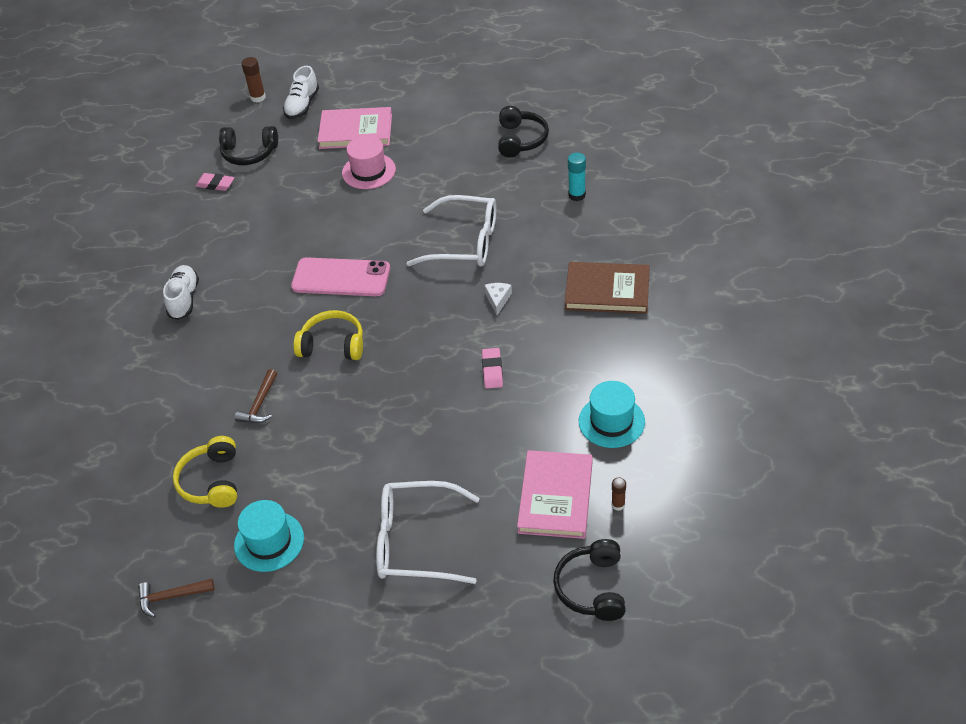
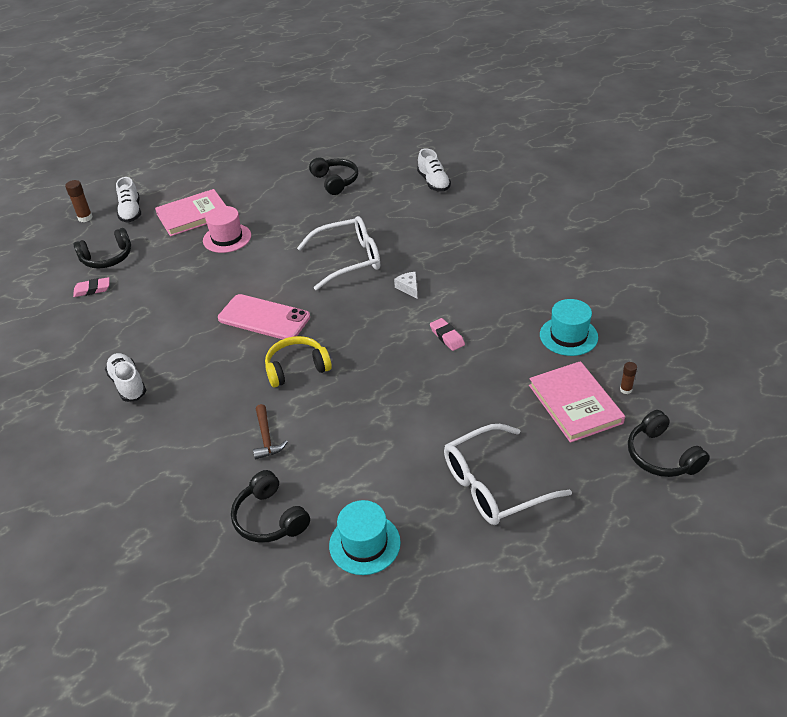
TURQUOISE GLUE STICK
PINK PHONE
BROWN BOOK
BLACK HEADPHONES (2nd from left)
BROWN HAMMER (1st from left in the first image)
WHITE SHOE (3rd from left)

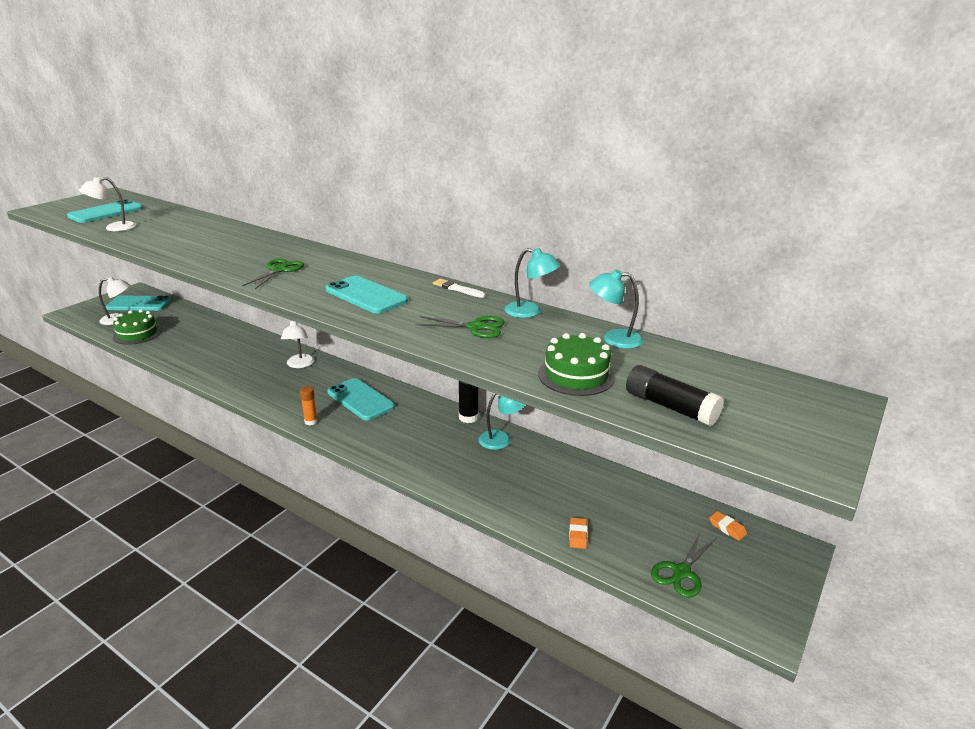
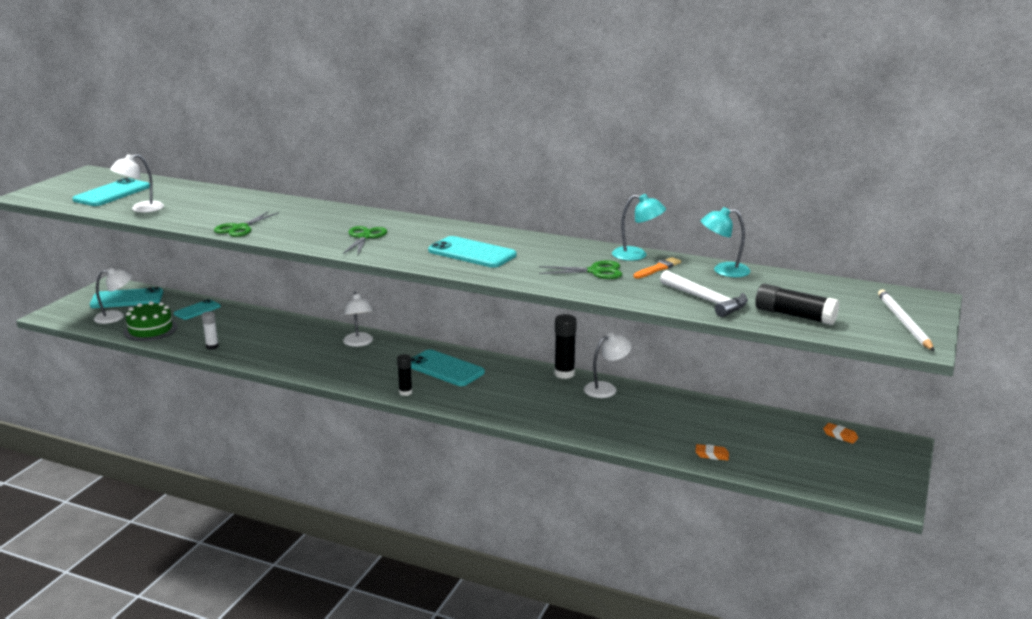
WHITE BRUSH
WHITE HAMMER
BLACK GLUE STICK (1st from left)
WHITE LAMP (4th from left)
ORANGE ERASER (1st from left)
GREEN SCISSORS (1st from left)
ORANGE BRUSH
WHITE PENCIL
TURQUOISE PHONE (3rd from left)
WHITE GLUE STICK

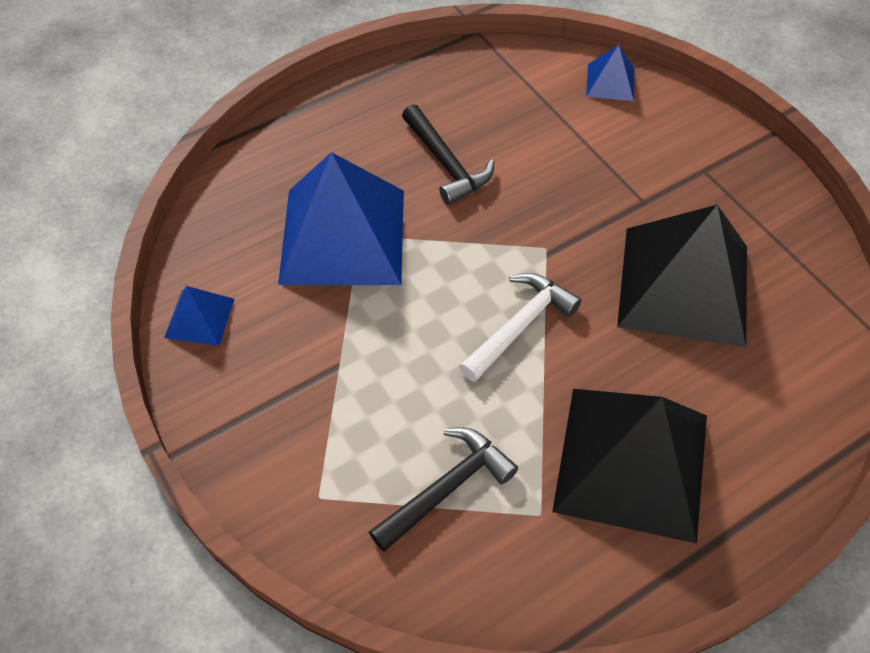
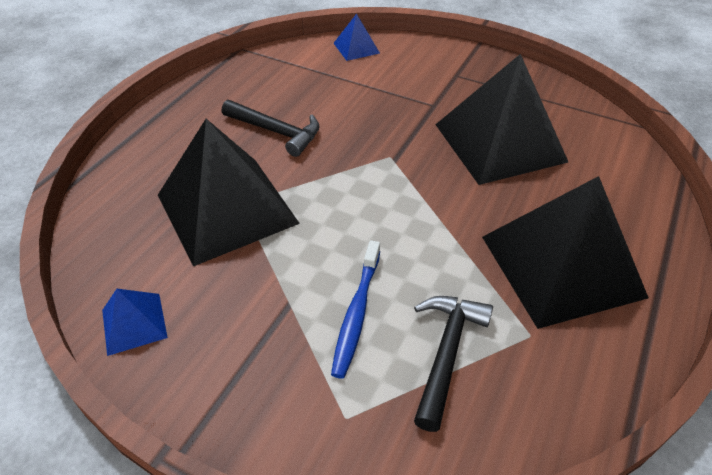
BLACK PYRAMID (1st from left)
WHITE HAMMER
BLUE TOOTHBRUSH

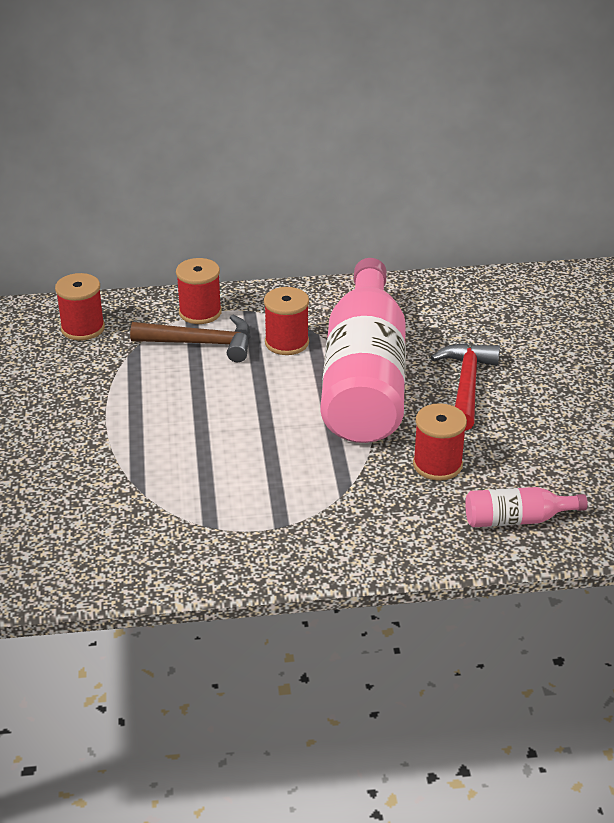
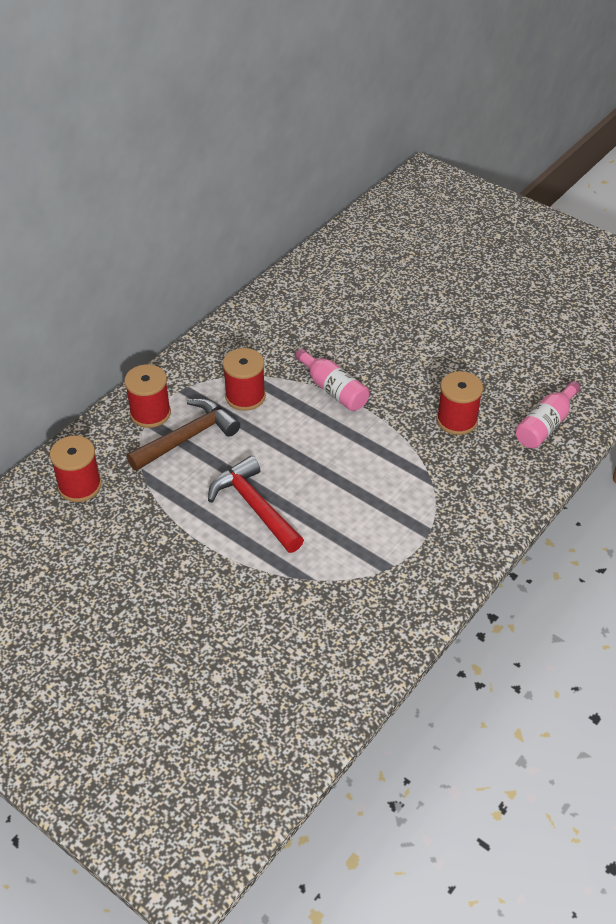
PINK BOTTLE (1st from left)
RED HAMMER

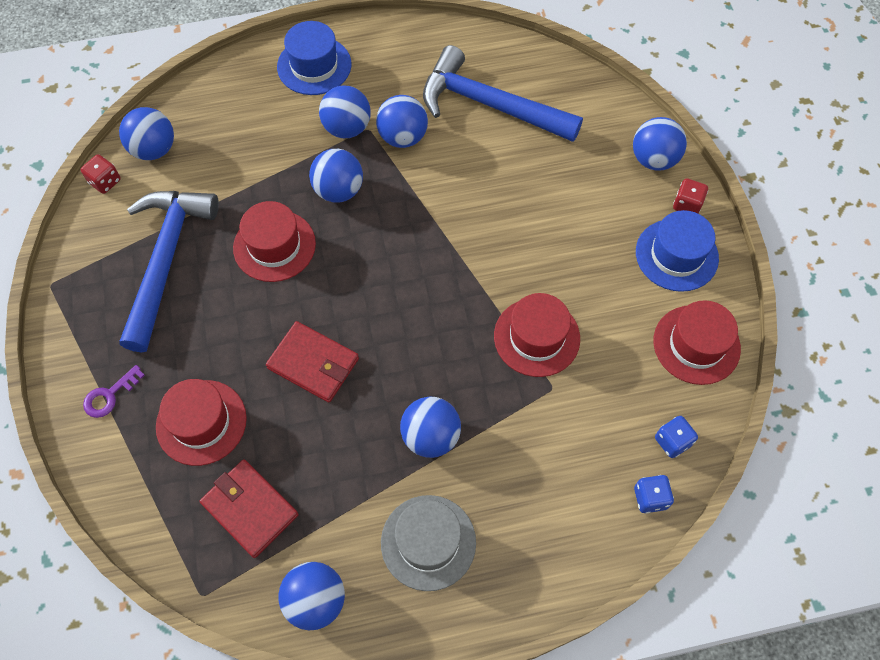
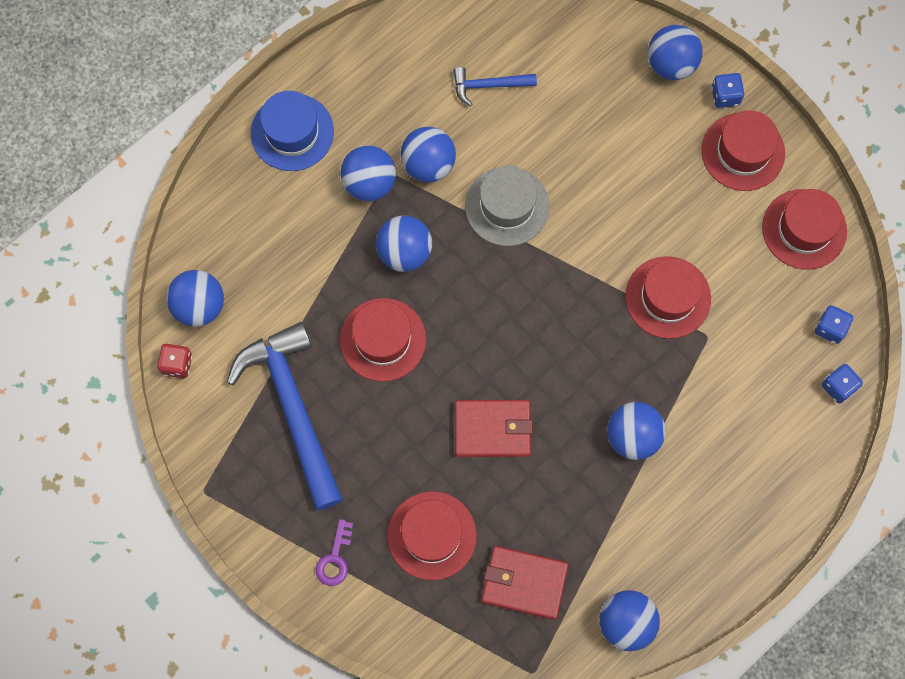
BLUE HAMMER (2nd from left)
BLUE DICE (1st from left)
RED HAT (4th from left)
GREY HAT

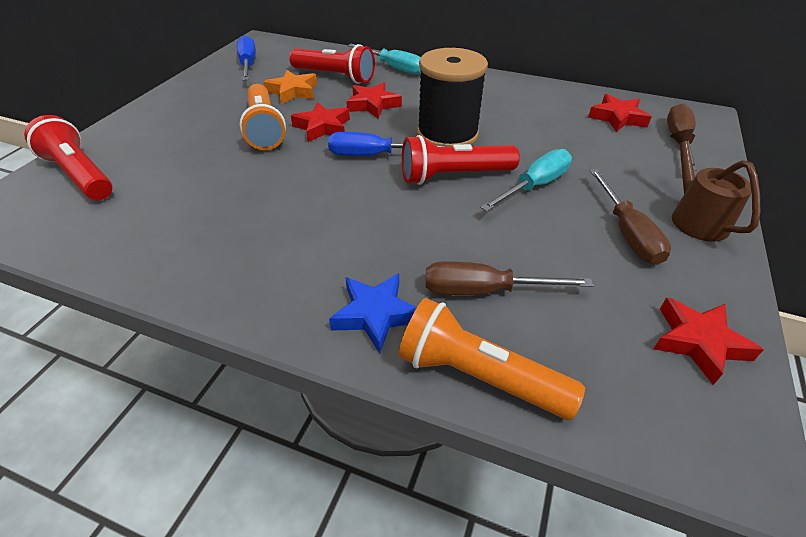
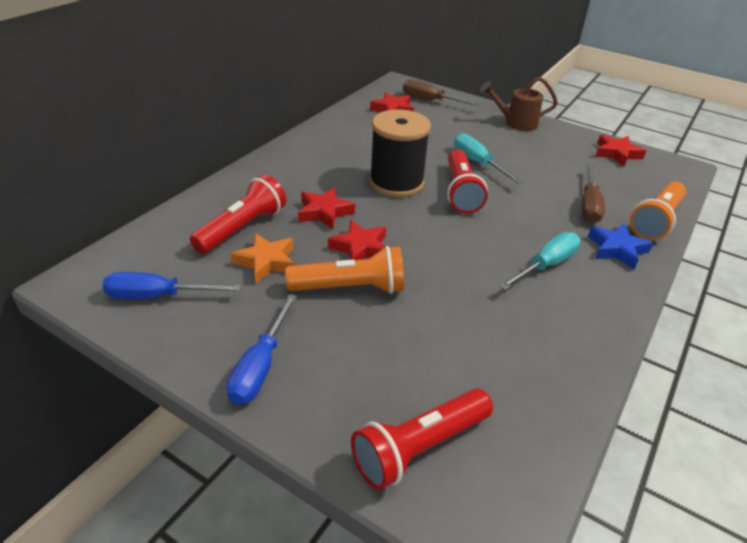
TURQUOISE SCREWDRIVER (2nd from left)
BLUE SCREWDRIVER (2nd from left)
BROWN SCREWDRIVER (2nd from left in the first image)

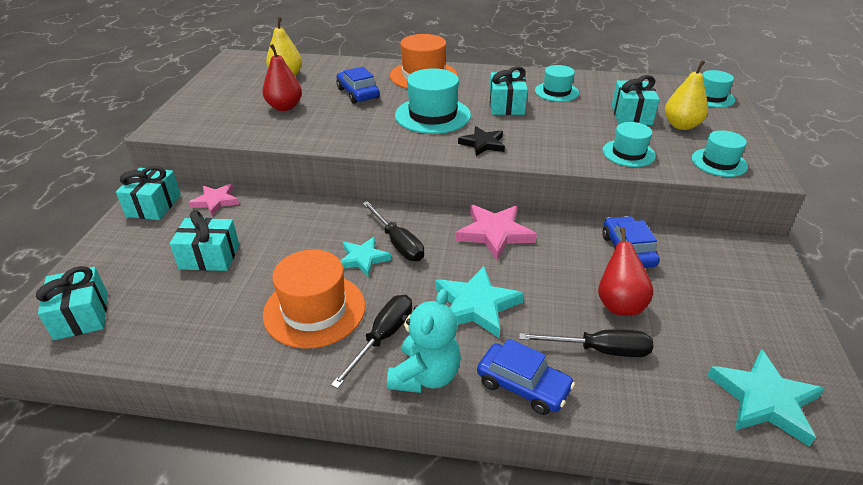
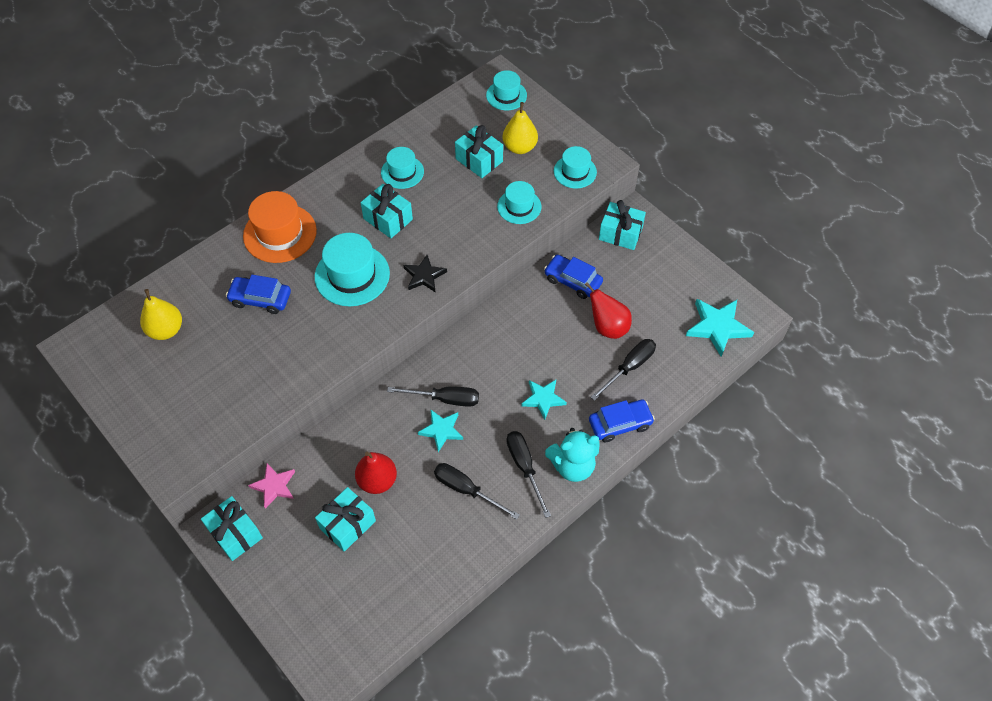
RED PEAR (1st from left)
PINK STAR (2nd from left in the first image)
BLACK SCREWDRIVER (2nd from left)
TURQUOISE GIFT (5th from left)
TURQUOISE STAR (2nd from left)
TURQUOISE TEDDY BEAR

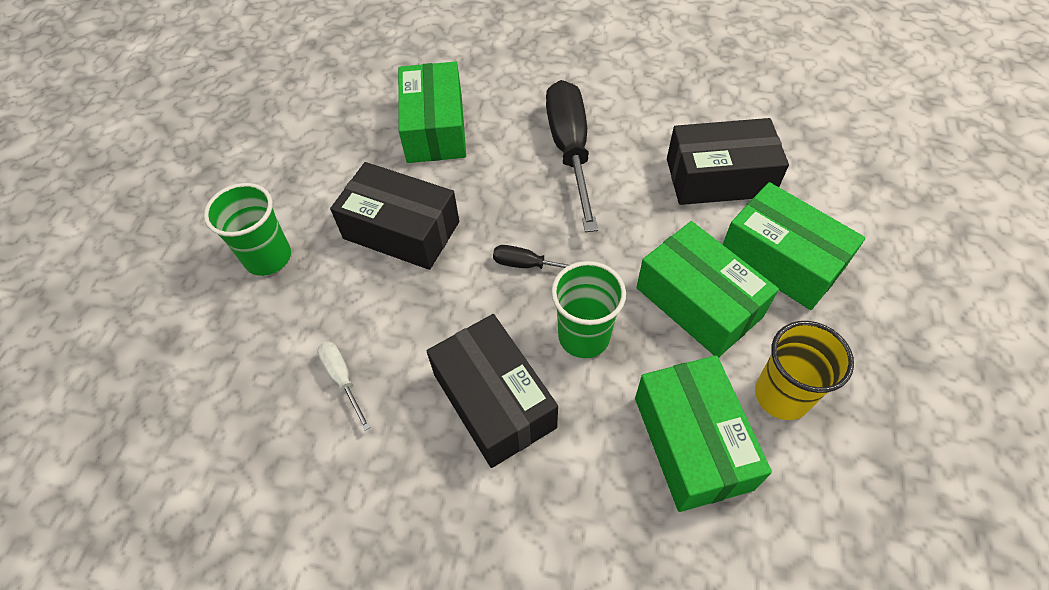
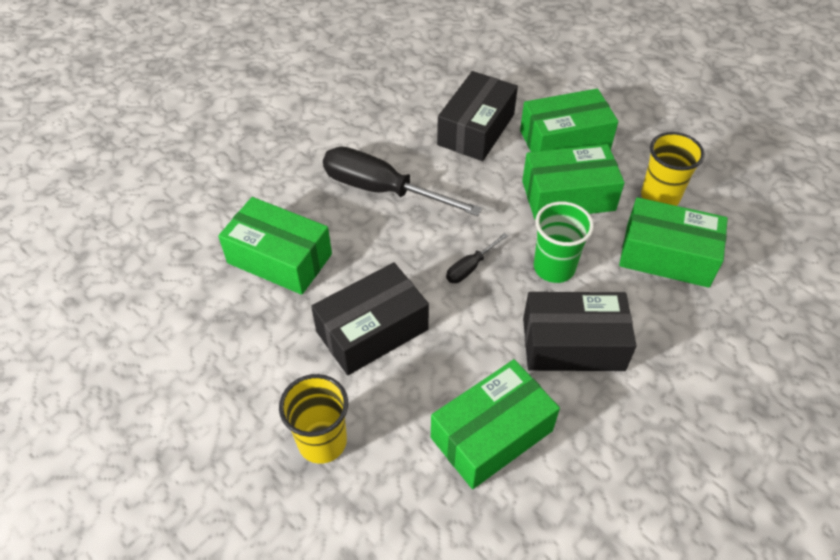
YELLOW CUP (1st from left)
GREEN BOX (2nd from left)

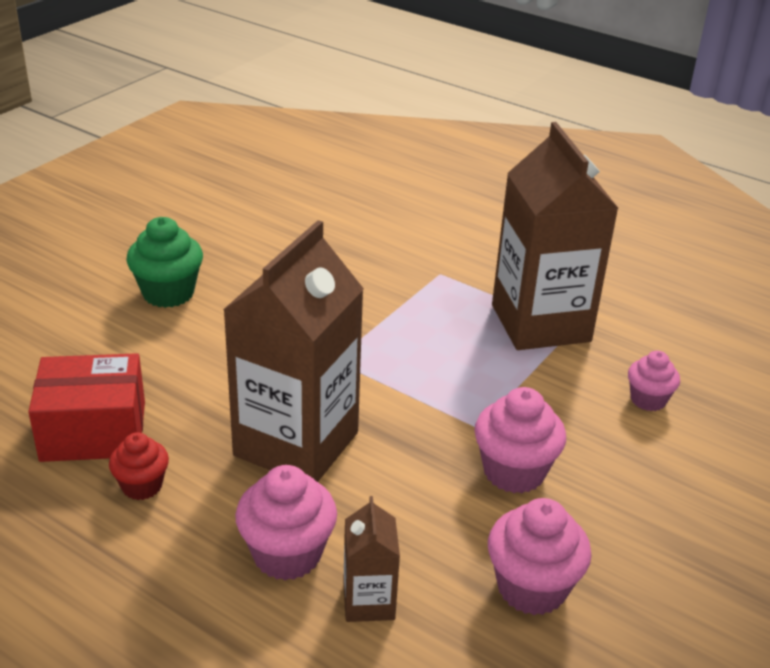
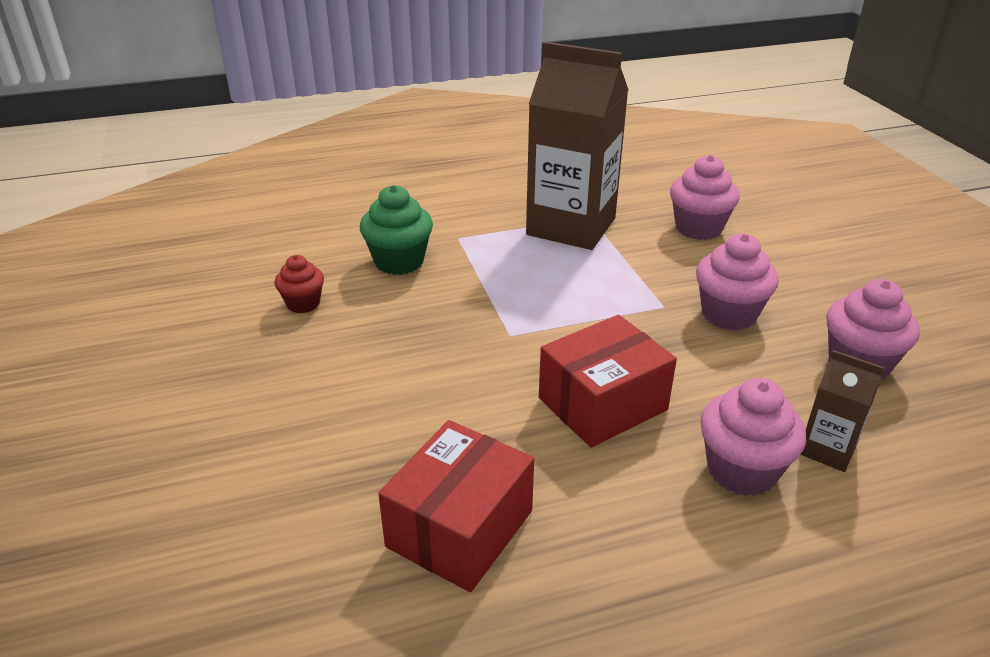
GREEN CUPCAKE
RED BOX (2nd from left)
PINK CUPCAKE (1st from left)
RED CUPCAKE

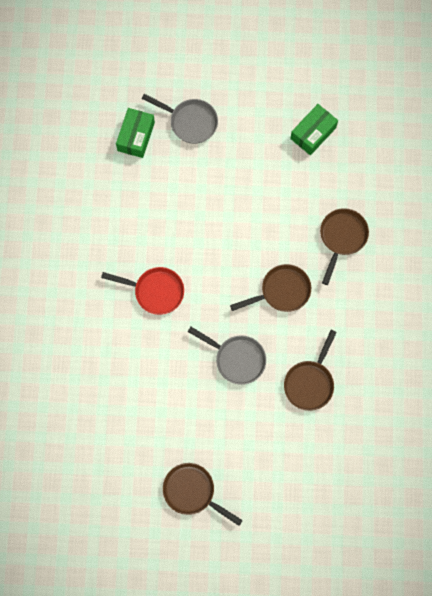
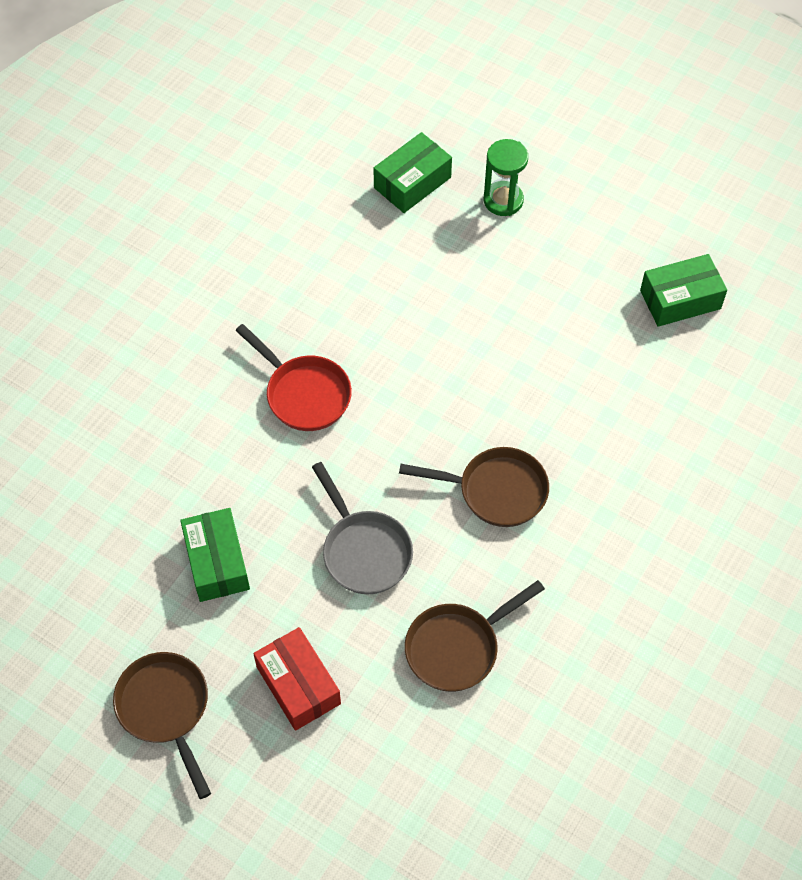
GREEN HOURGLASS
BROWN PAN (4th from left in the first image)
GREEN BOX (1st from left)
RED BOX

